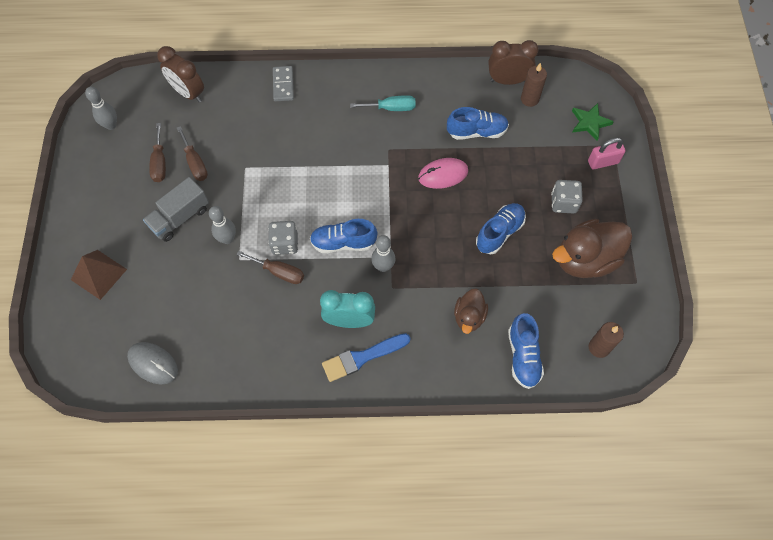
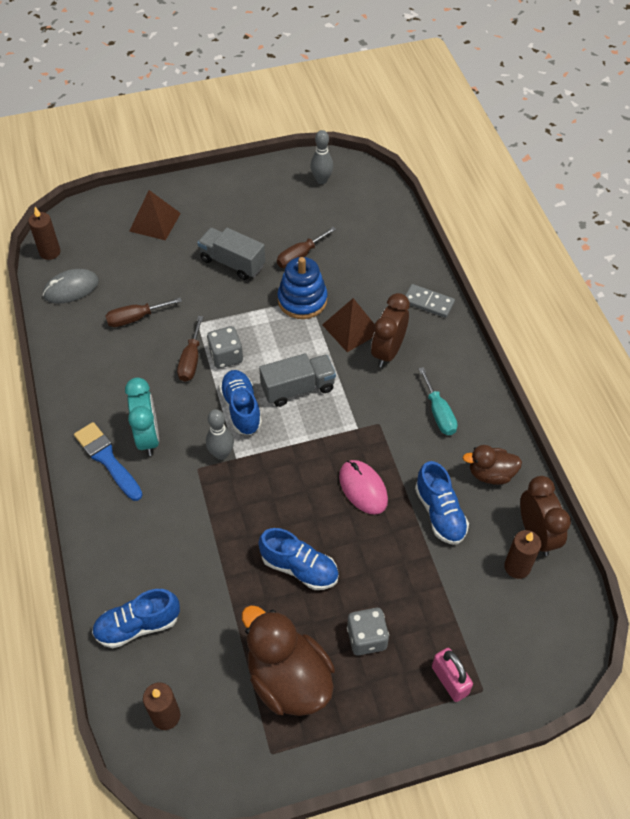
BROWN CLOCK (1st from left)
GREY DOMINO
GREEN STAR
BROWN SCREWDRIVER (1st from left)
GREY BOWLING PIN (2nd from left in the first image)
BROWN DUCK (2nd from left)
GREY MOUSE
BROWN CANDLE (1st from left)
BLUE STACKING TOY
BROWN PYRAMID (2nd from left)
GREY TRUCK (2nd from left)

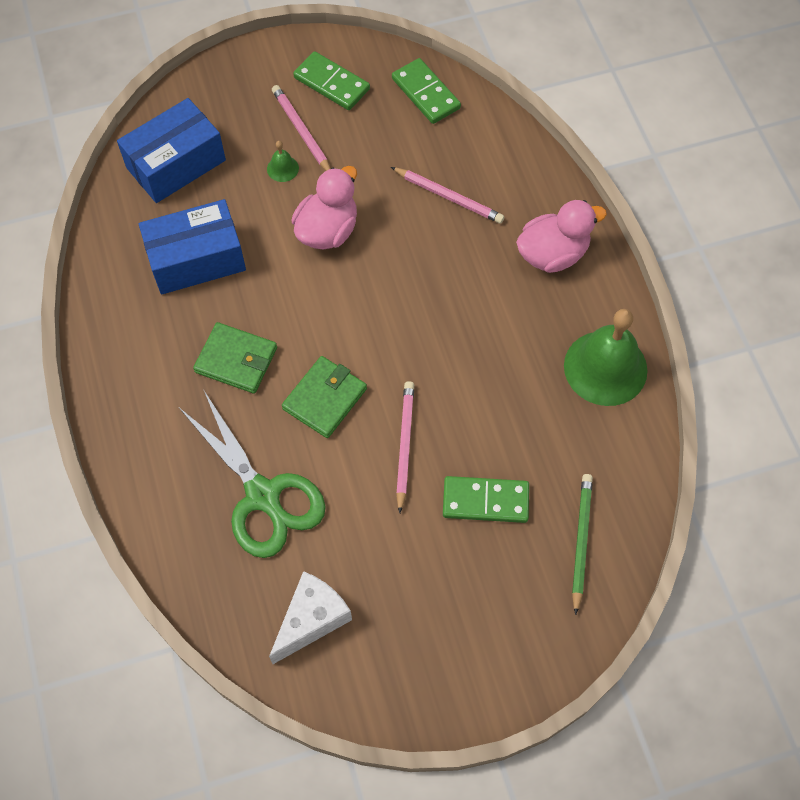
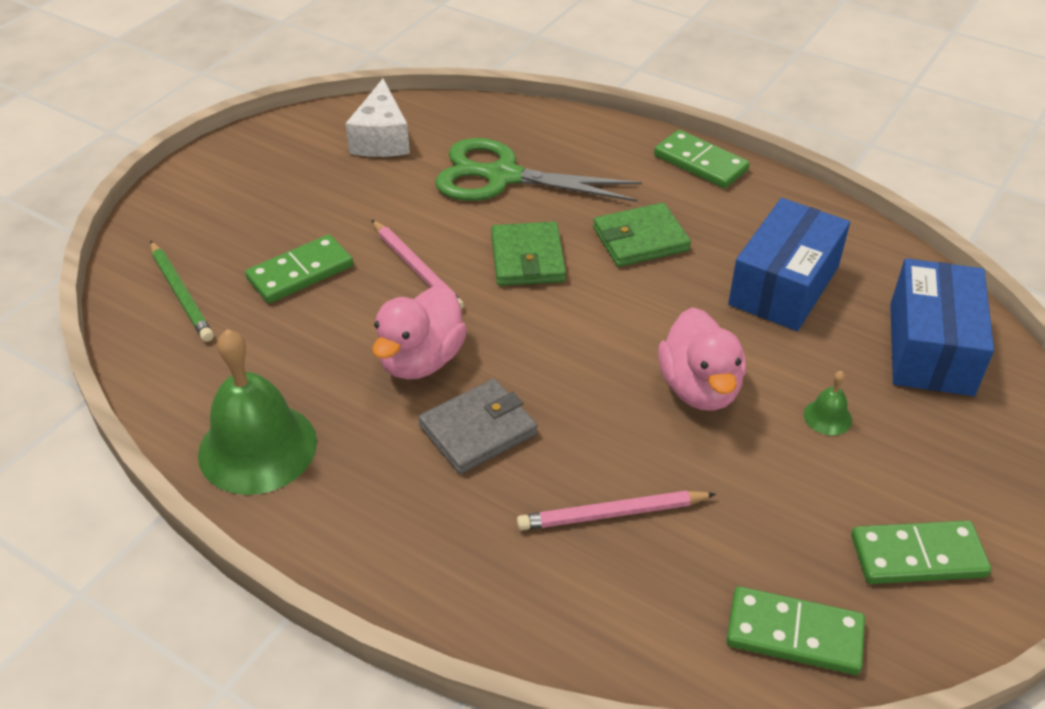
PINK PENCIL (1st from left in the first image)
PINK DUCK (1st from left)
GREEN DOMINO (2nd from left)
GREY WALLET

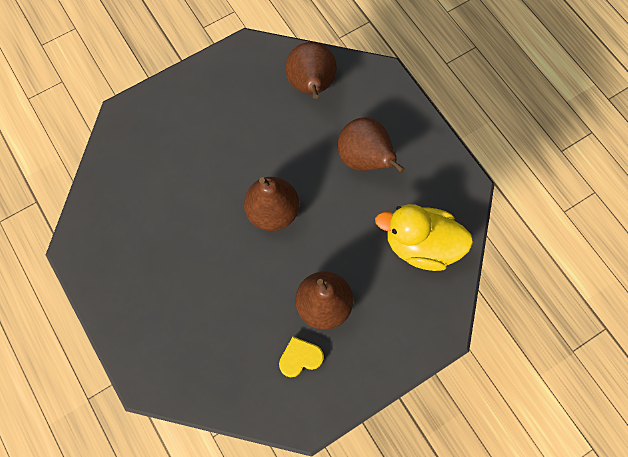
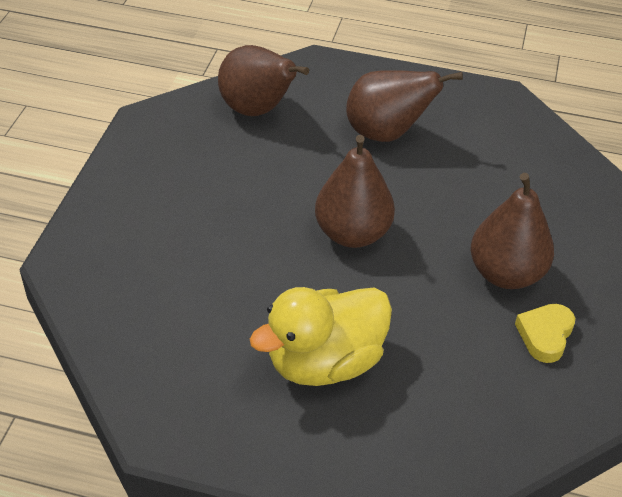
YELLOW DUCK

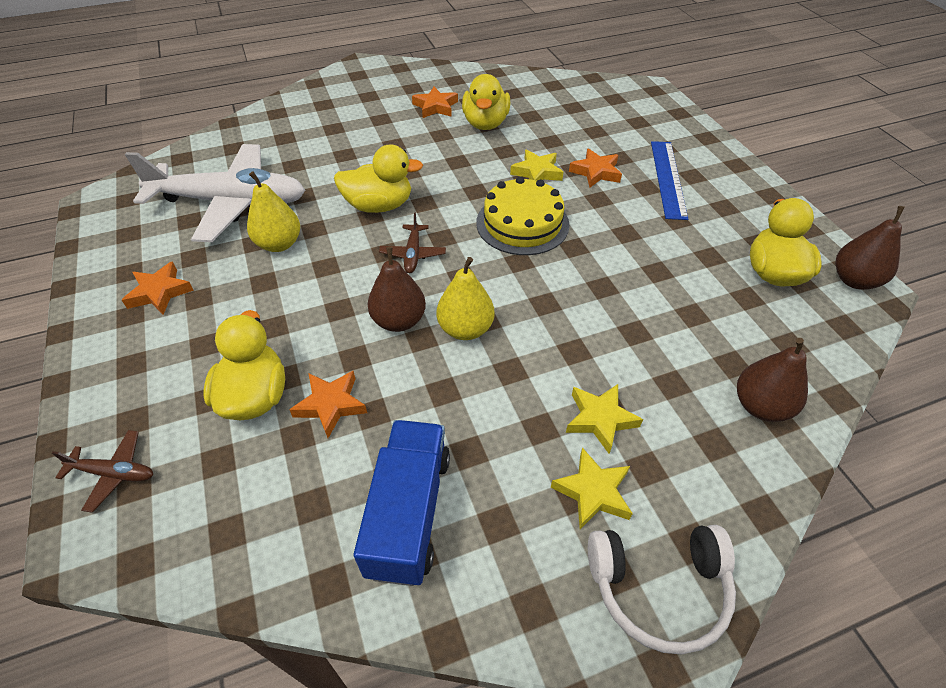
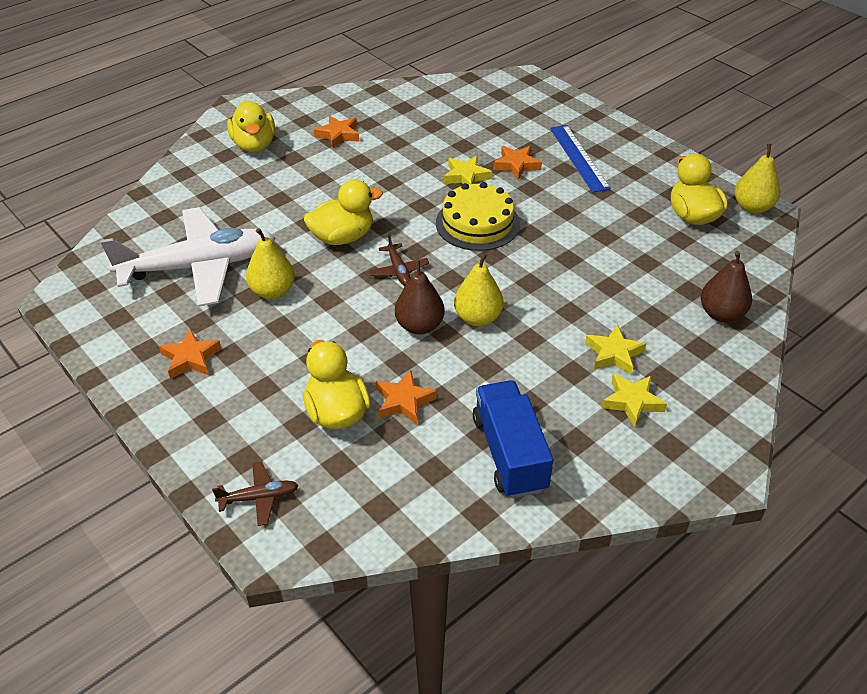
YELLOW DUCK (1st from left)
YELLOW PEAR (3rd from left)
WHITE HEADPHONES

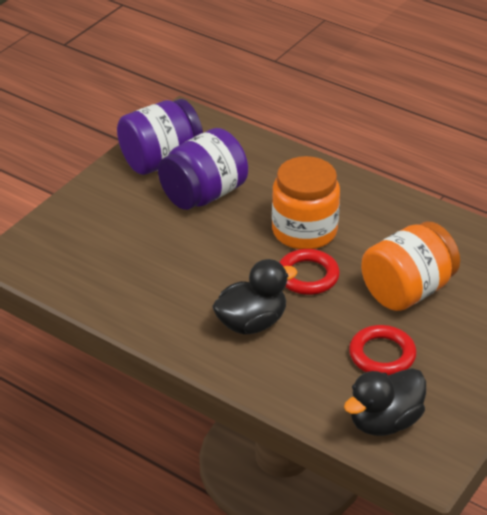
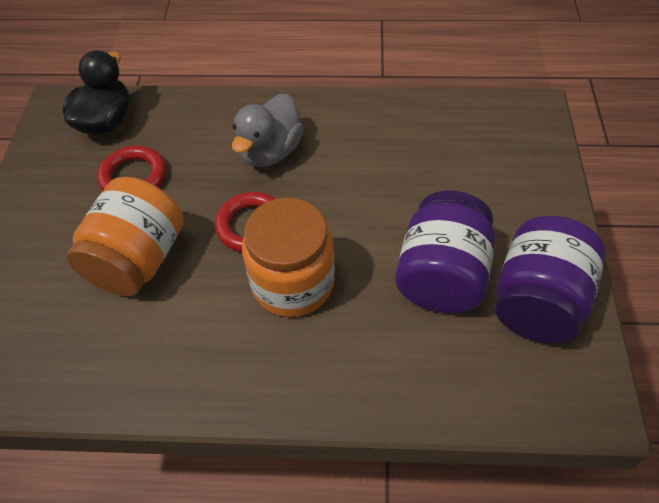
GREY DUCK

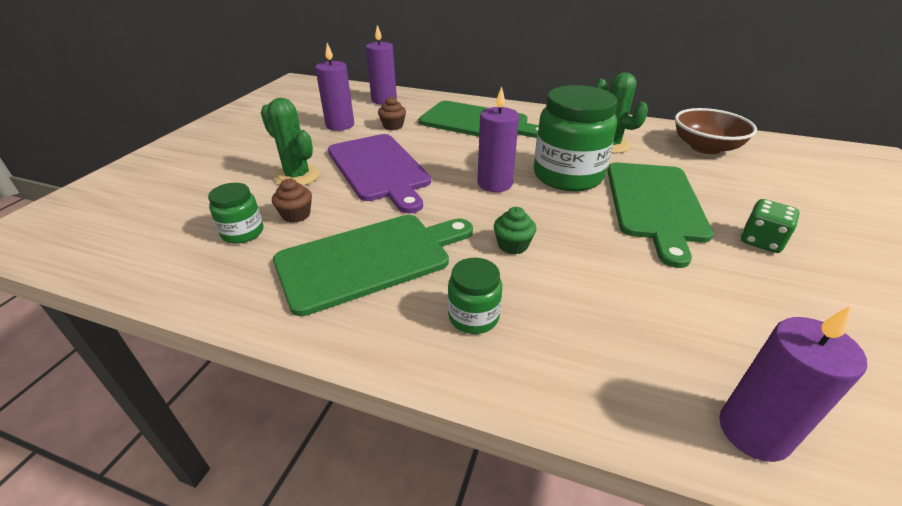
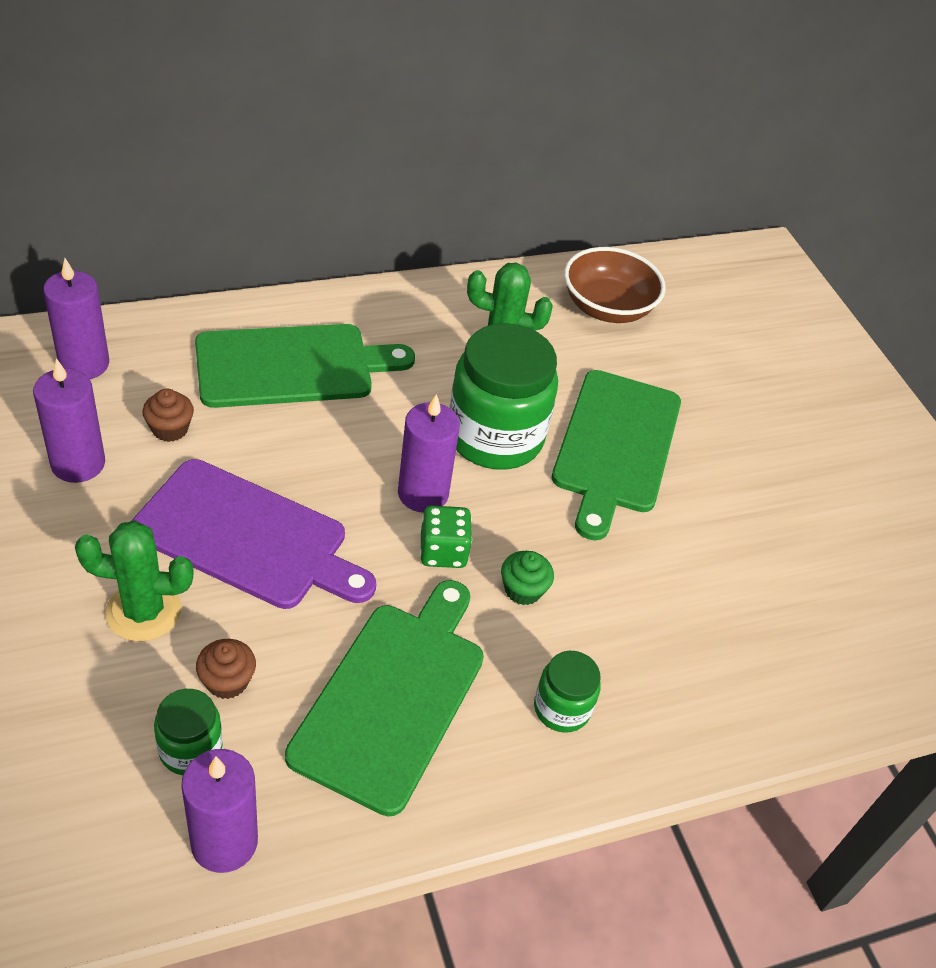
GREEN CUTTING BOARD (3rd from left)
GREEN DICE
PURPLE CANDLE (3rd from left)

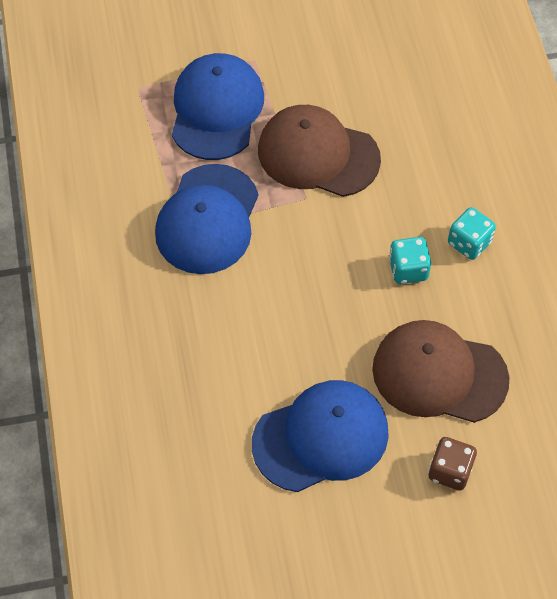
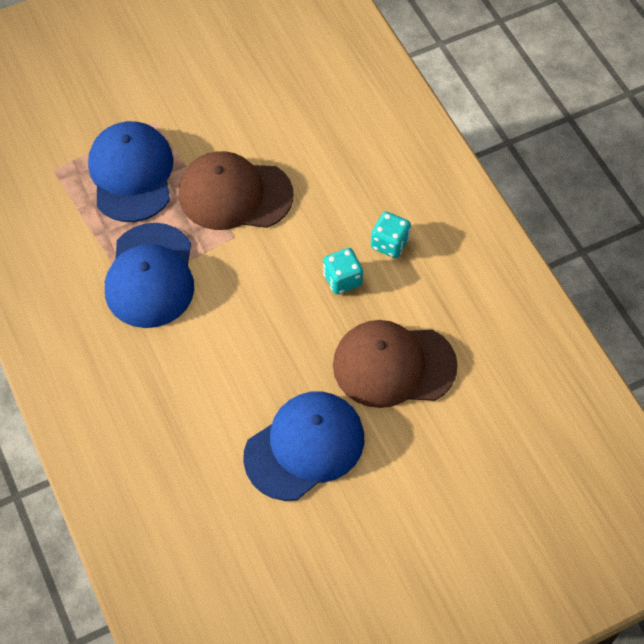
BROWN DICE

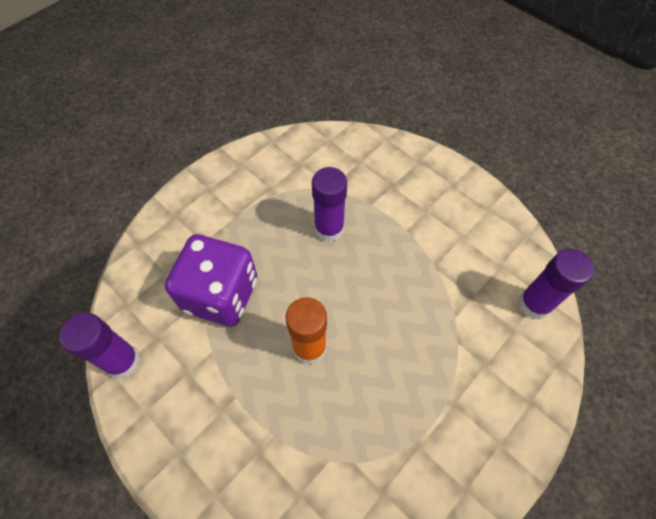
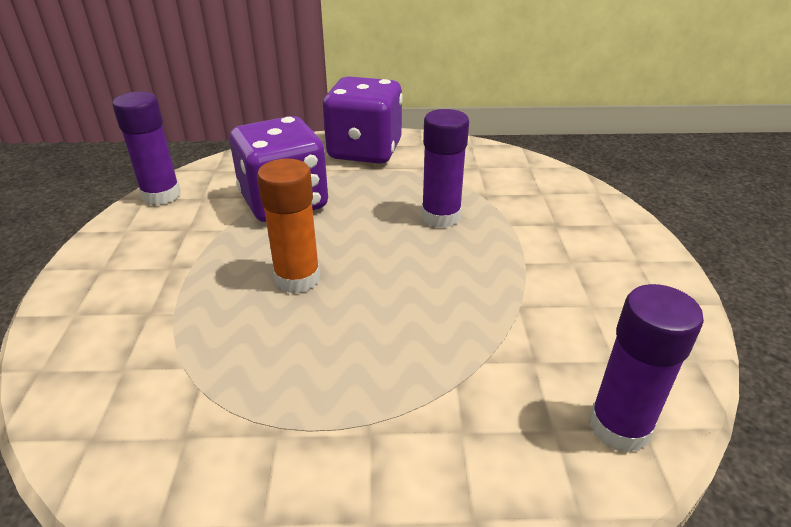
PURPLE DICE (2nd from left)

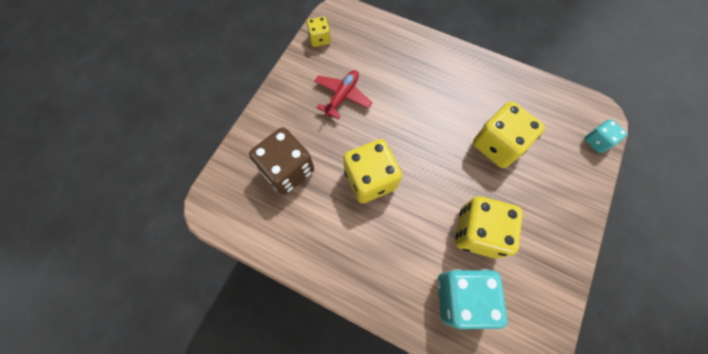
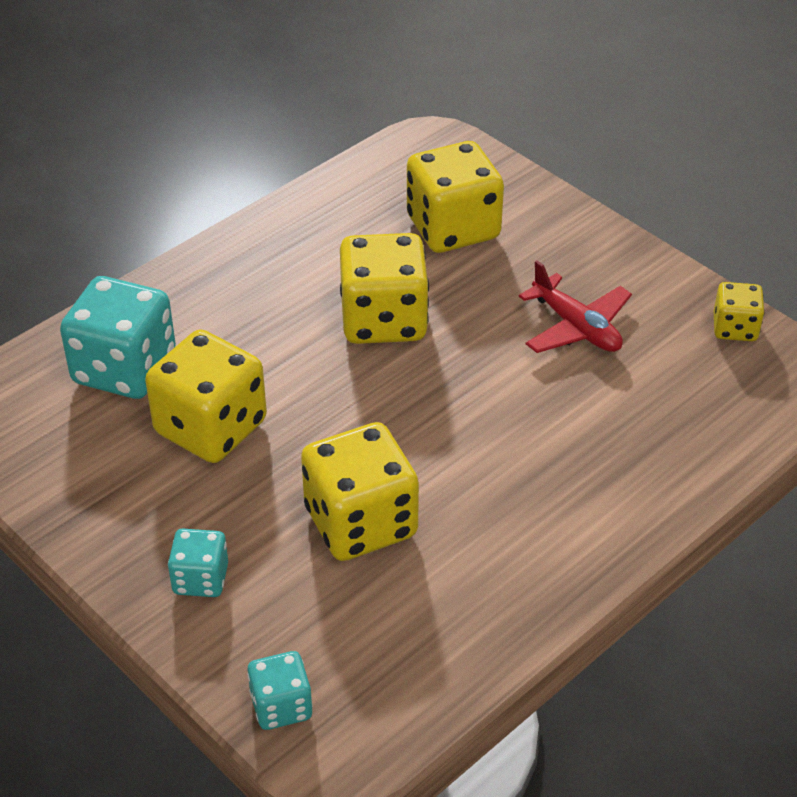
YELLOW DICE (4th from left)
TURQUOISE DICE (2nd from left)

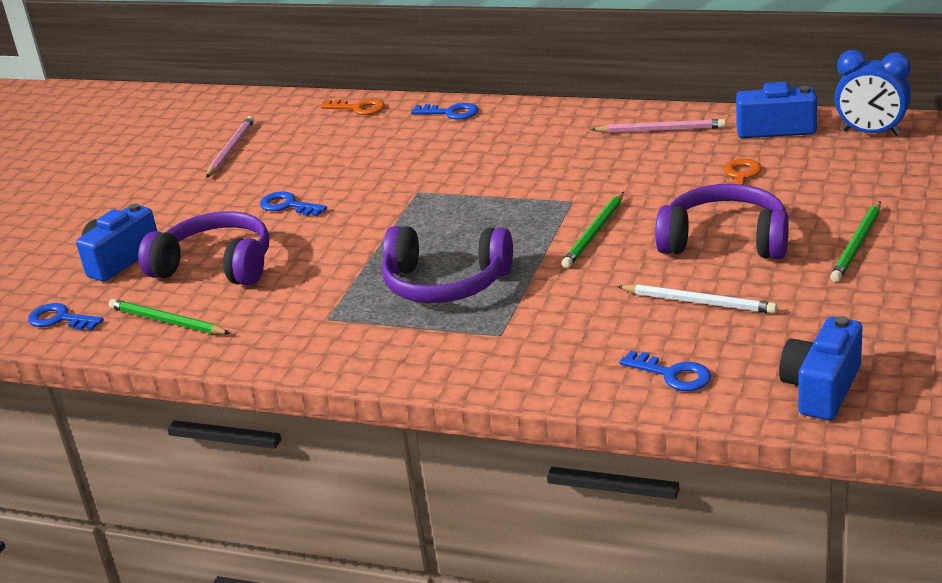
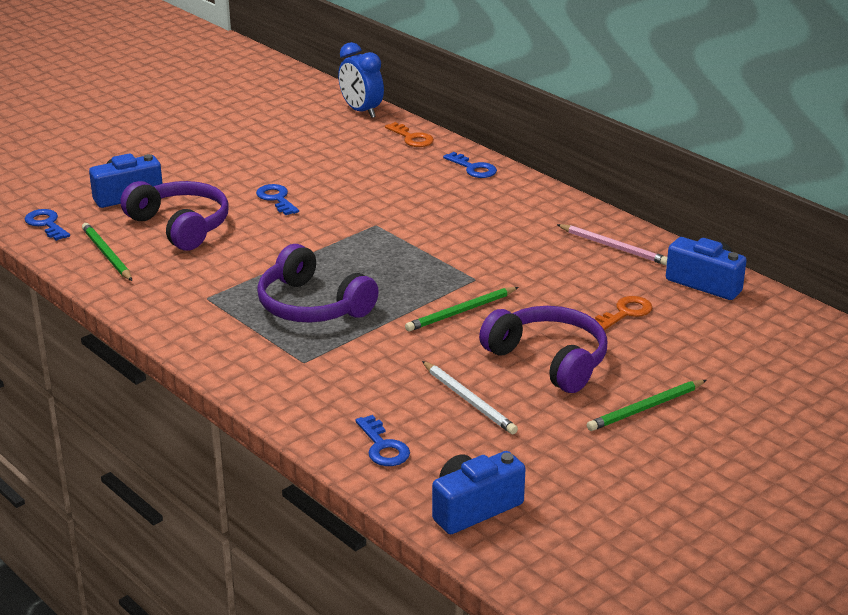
BLUE CLOCK
PINK PENCIL (1st from left in the first image)

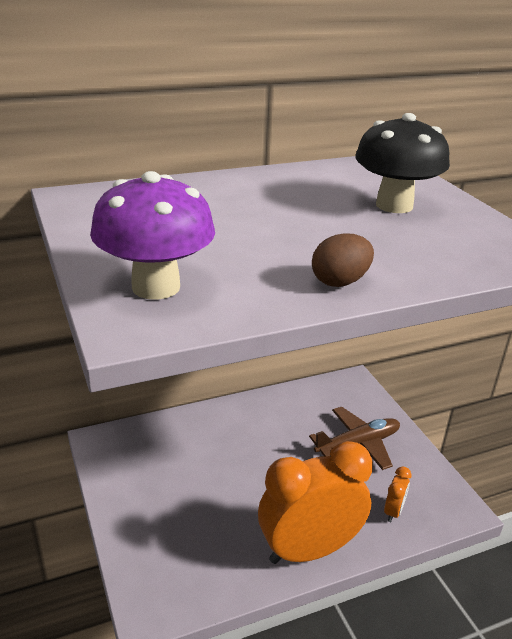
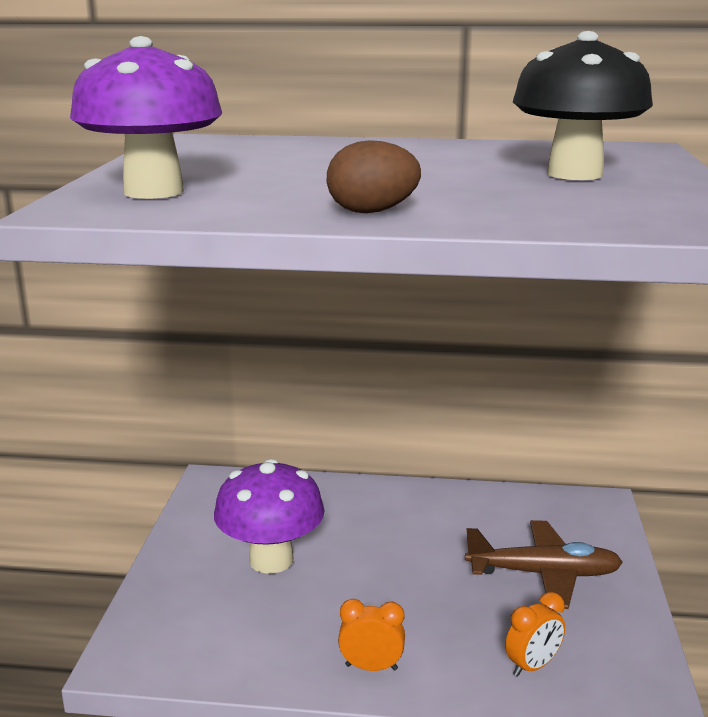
ORANGE CLOCK (1st from left)
PURPLE MUSHROOM (2nd from left)

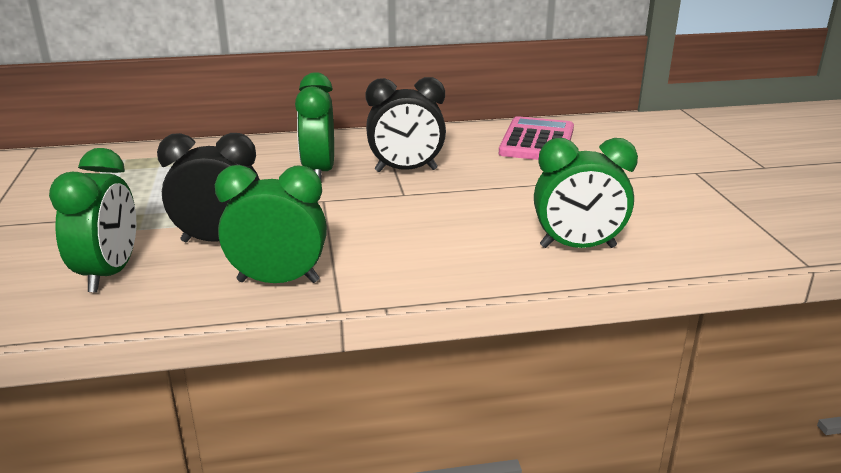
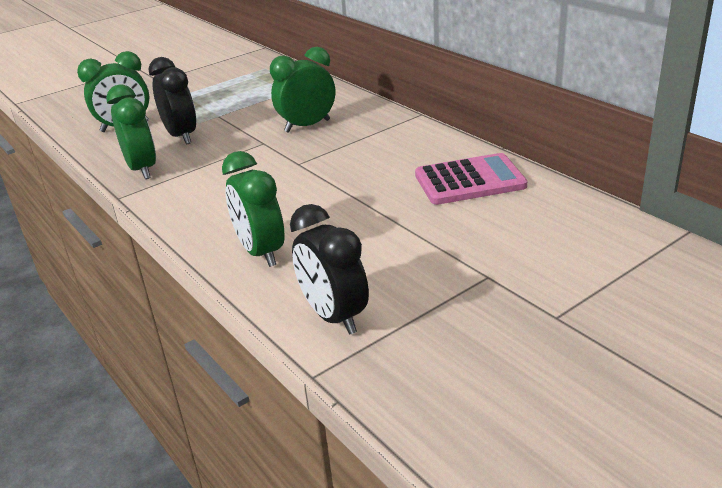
BLACK CLOCK (2nd from left)

